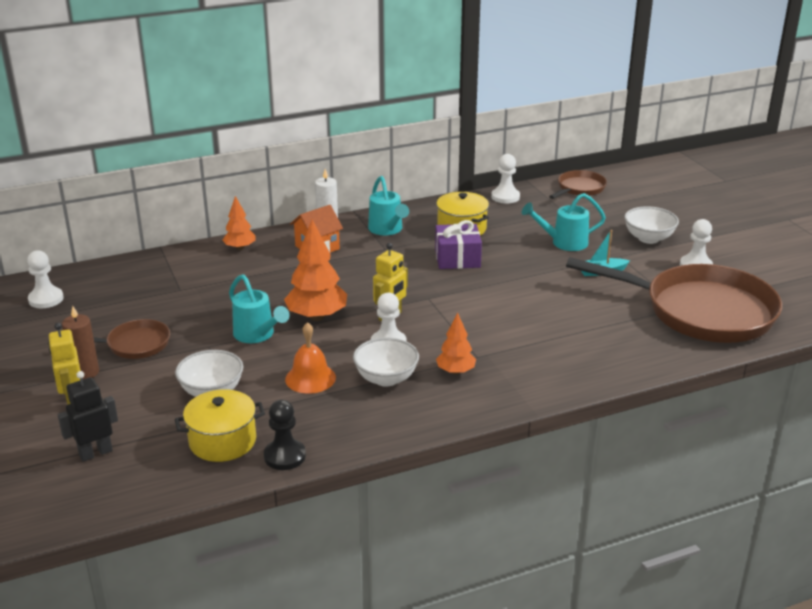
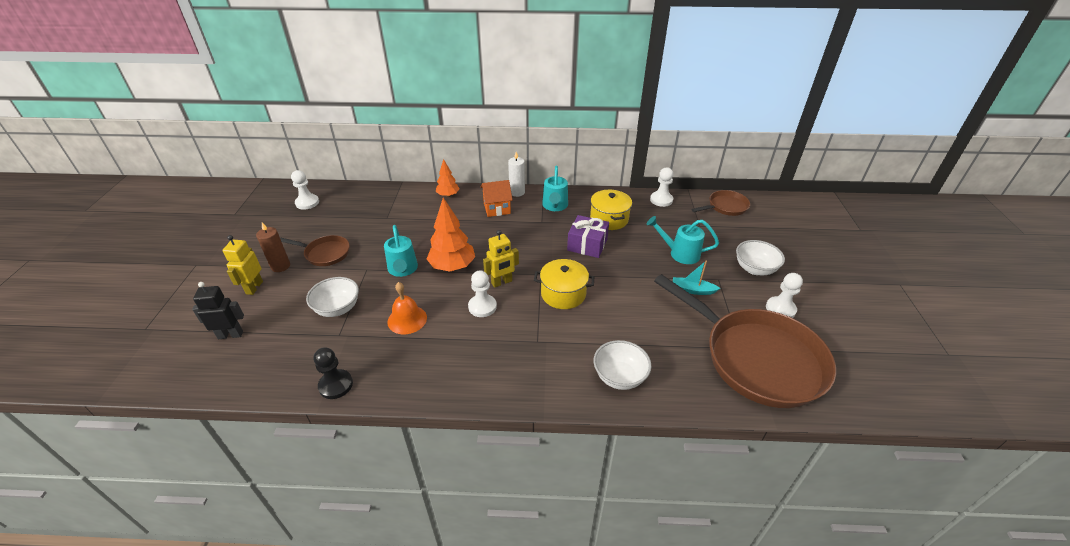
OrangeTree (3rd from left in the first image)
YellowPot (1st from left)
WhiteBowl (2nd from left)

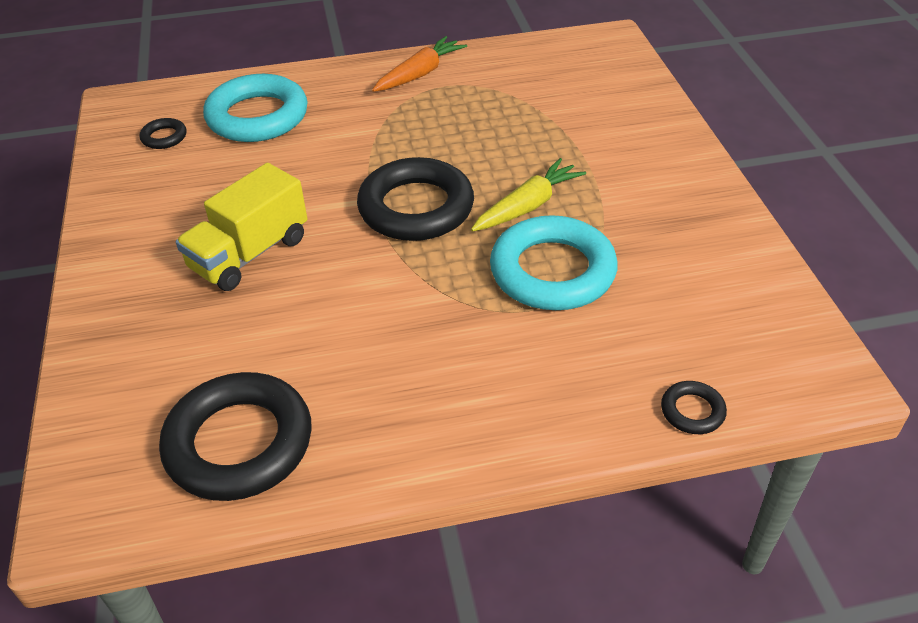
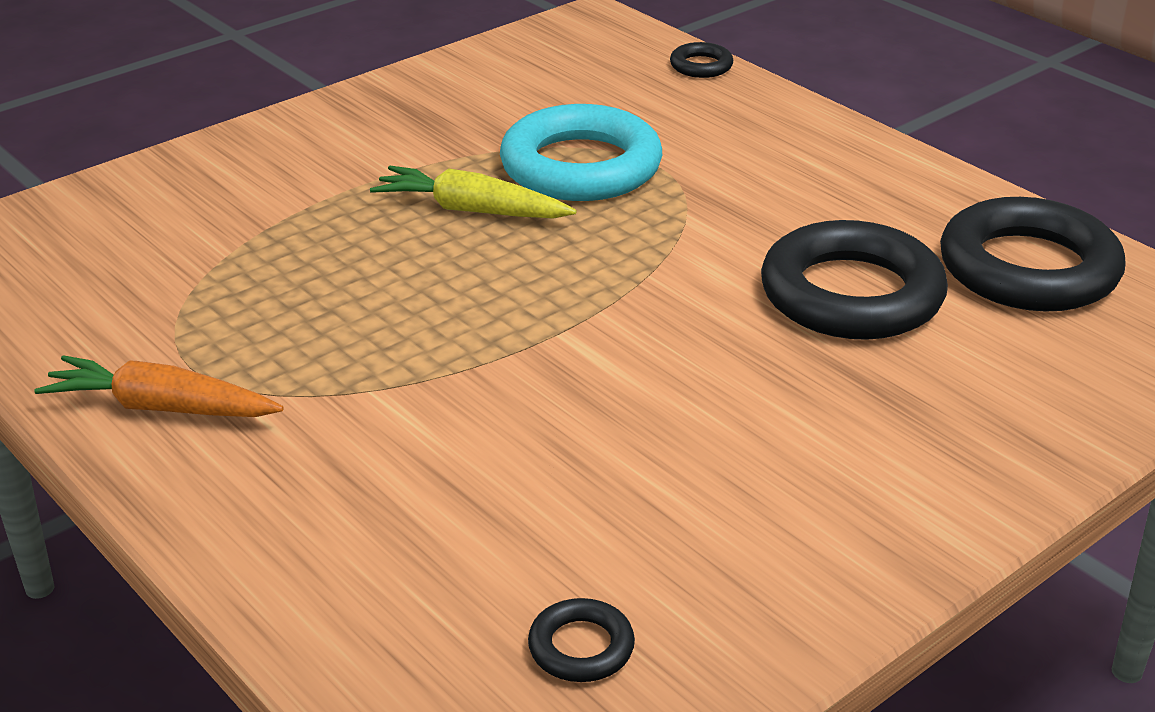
YellowTruck
TurquoiseRing (1st from left in the first image)
BlackRing (3rd from left)

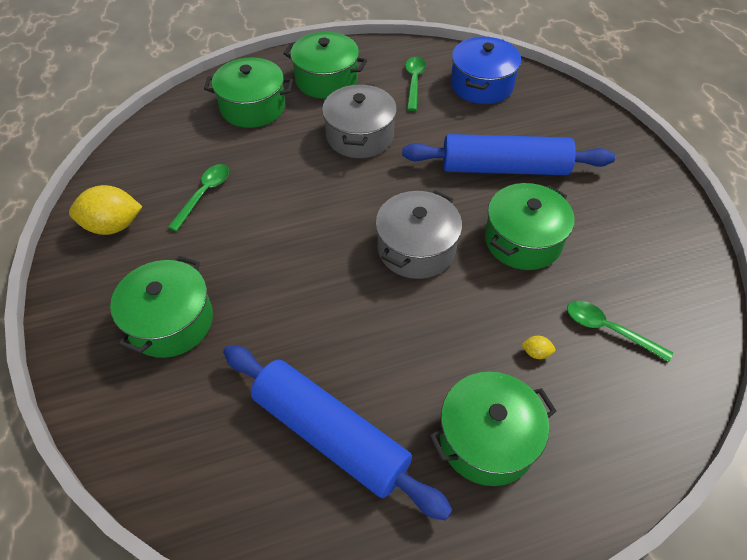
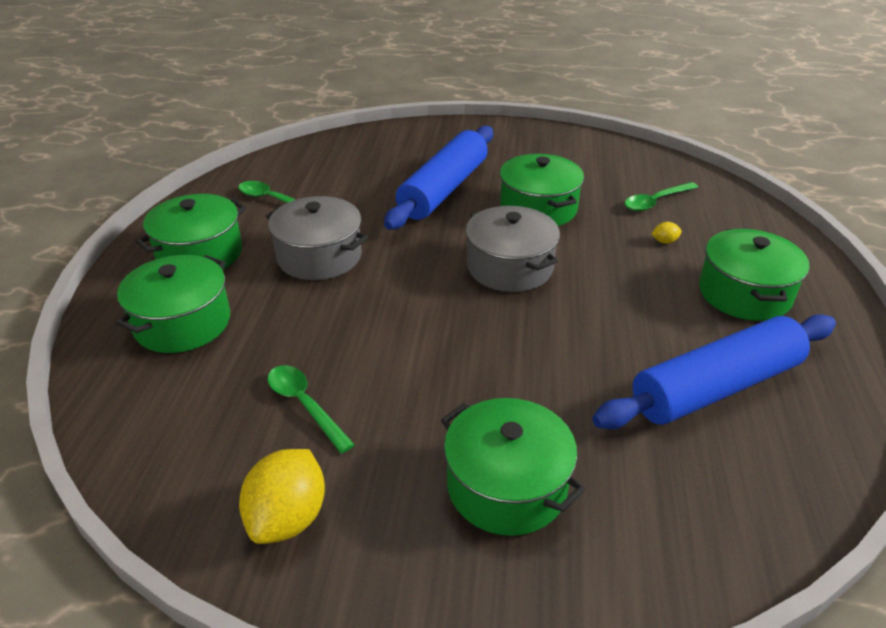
BluePot
YellowLemon (2nd from left)

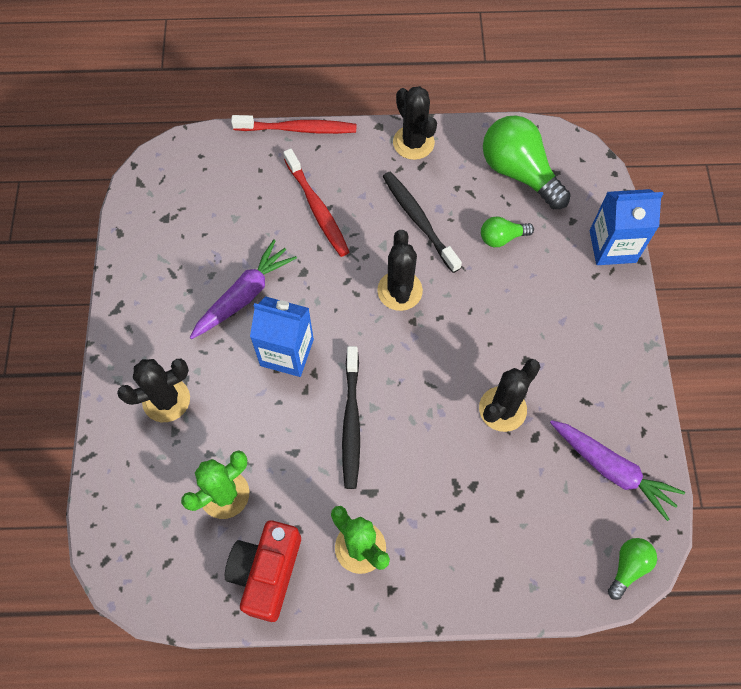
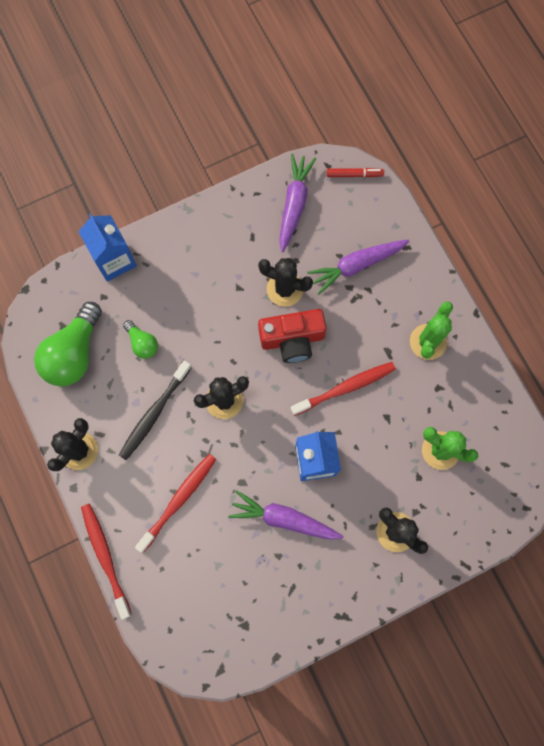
PurpleCarrot (3rd from left)
RedCamera
RedMarker
RedToothbrush (3rd from left)

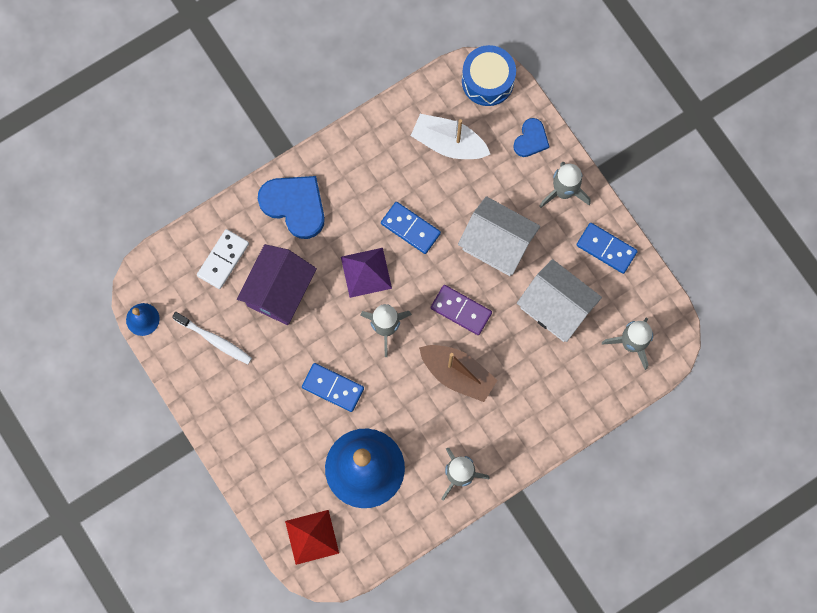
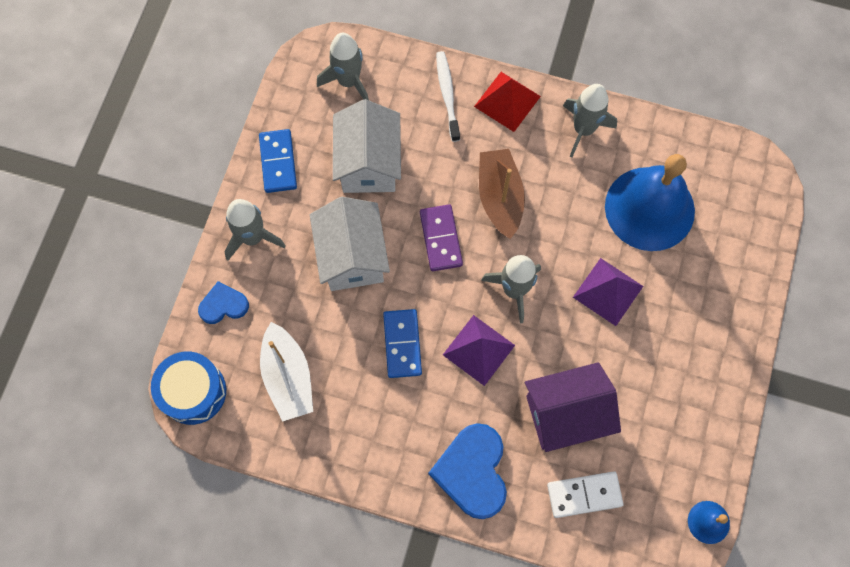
WhiteToothbrush
RedPyramid
PurplePyramid (2nd from left)

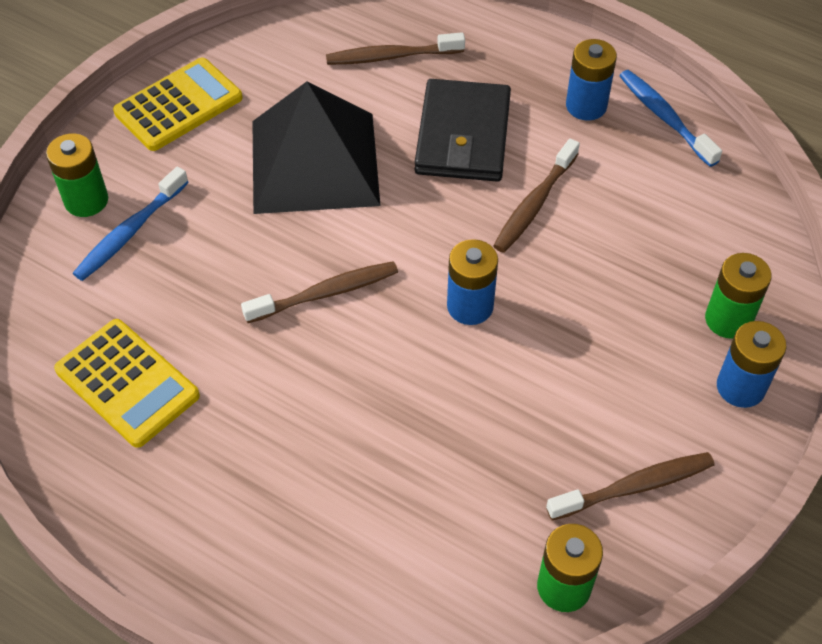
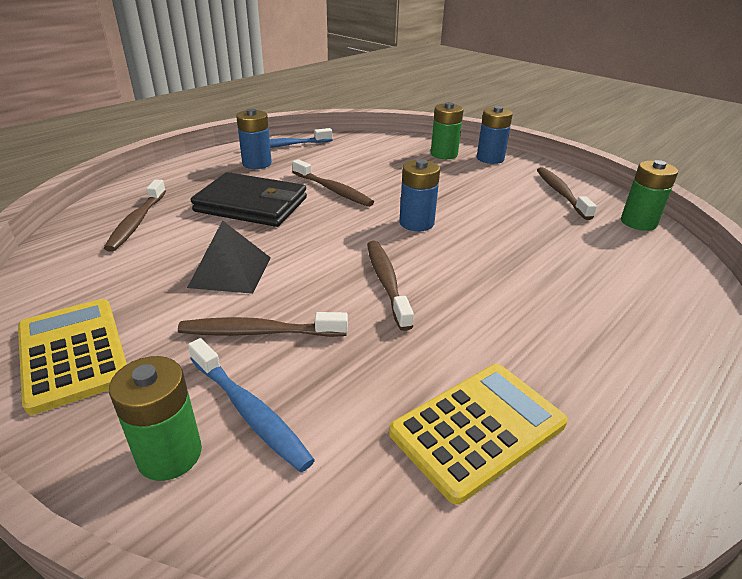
BrownToothbrush (2nd from left)
BlackPyramid

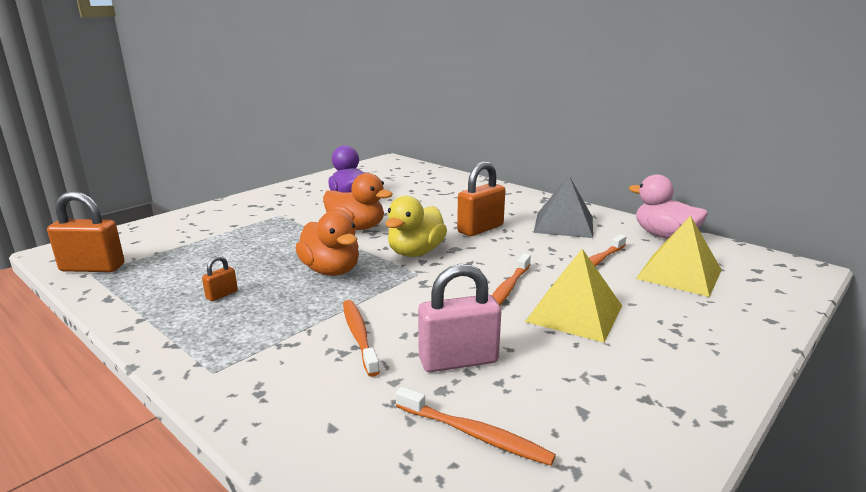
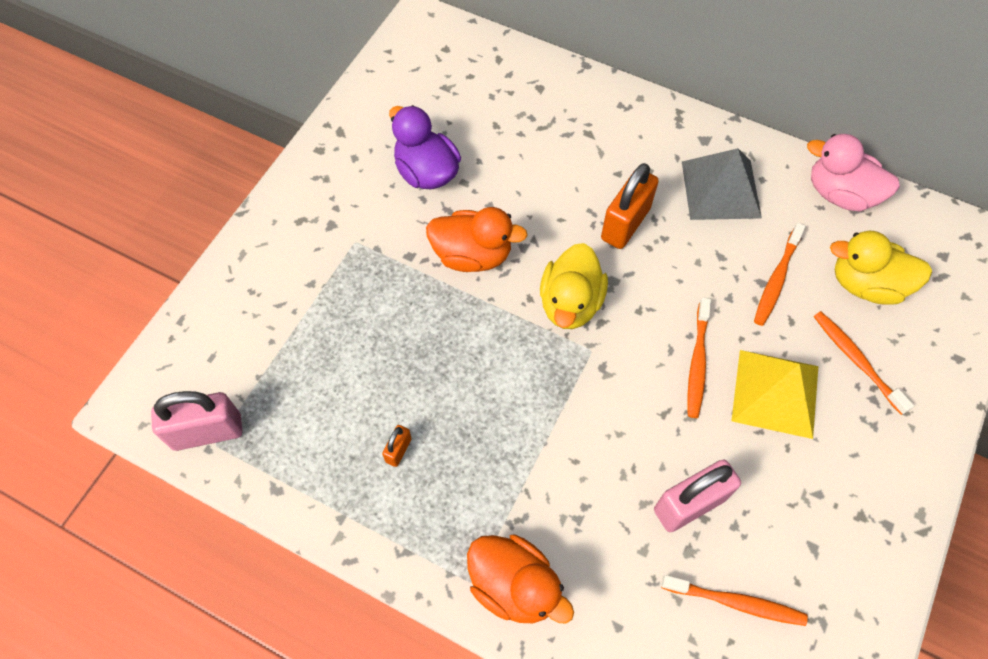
OrangeDuck (2nd from left)
OrangeToothbrush (4th from left)
YellowDuck (2nd from left)
PinkPadlock (1st from left)

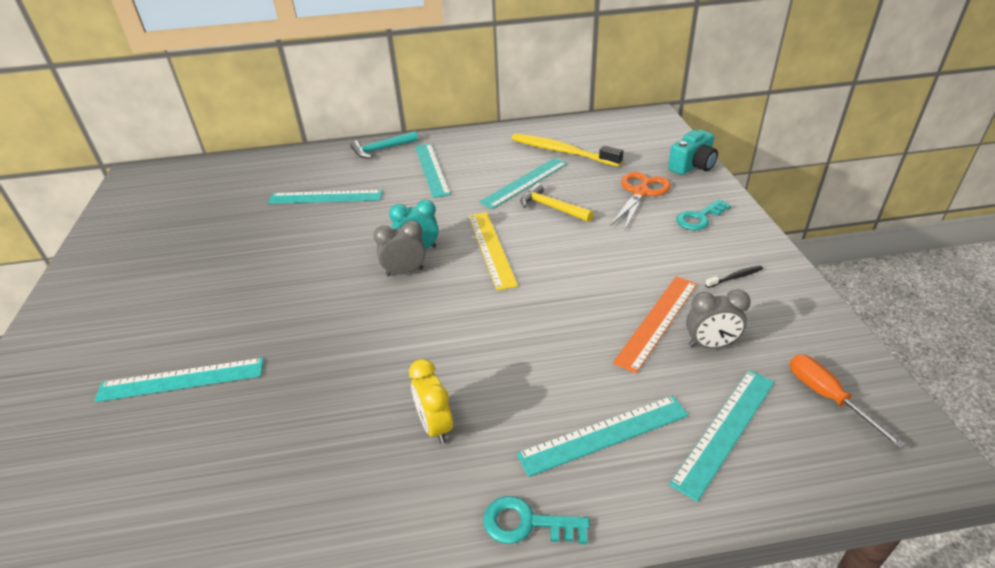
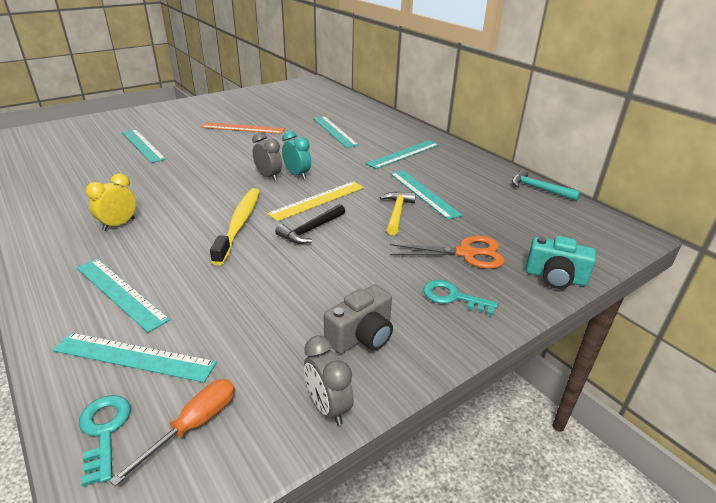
BlackHammer
TurquoiseHammer
TurquoiseKey (1st from left)
YellowToothbrush
OrangeRuler
GreyClock (2nd from left)
GreyCamera
TurquoiseRuler (6th from left)

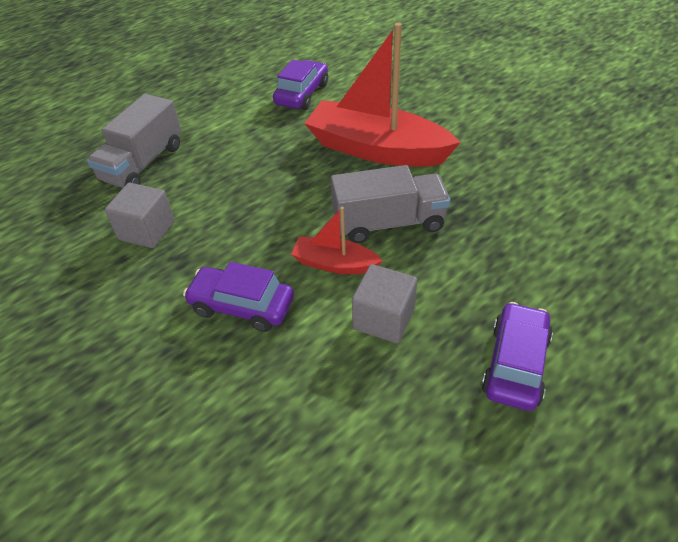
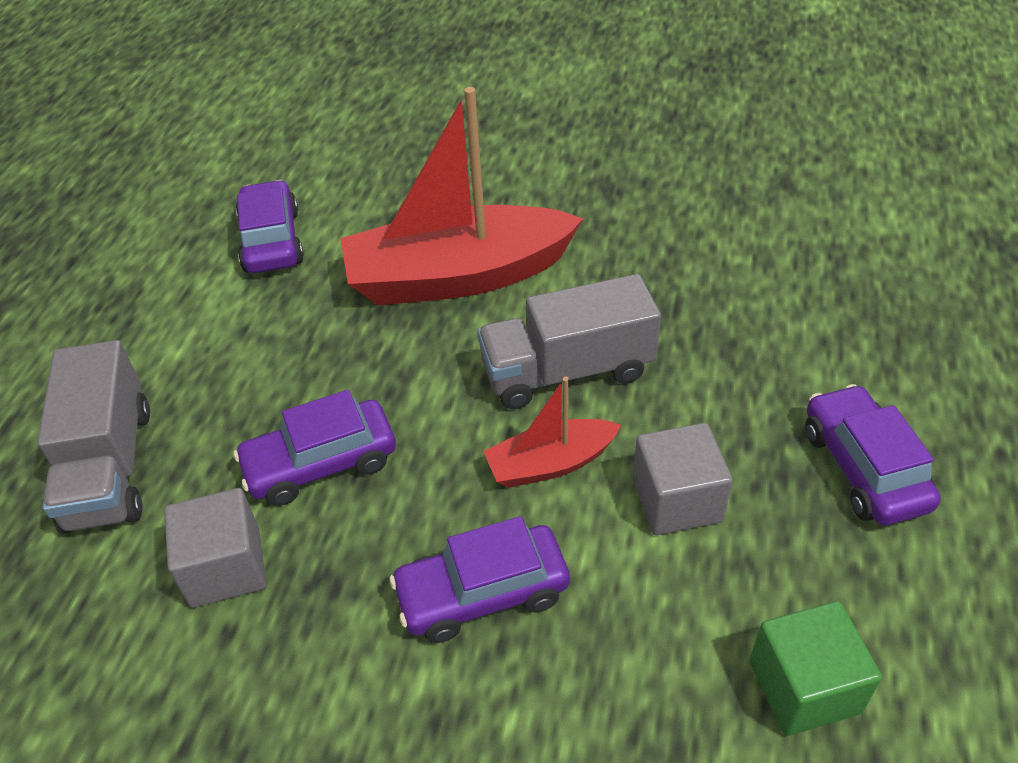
PurpleCar (2nd from left)
GreenCube
GreyTruck (2nd from left)

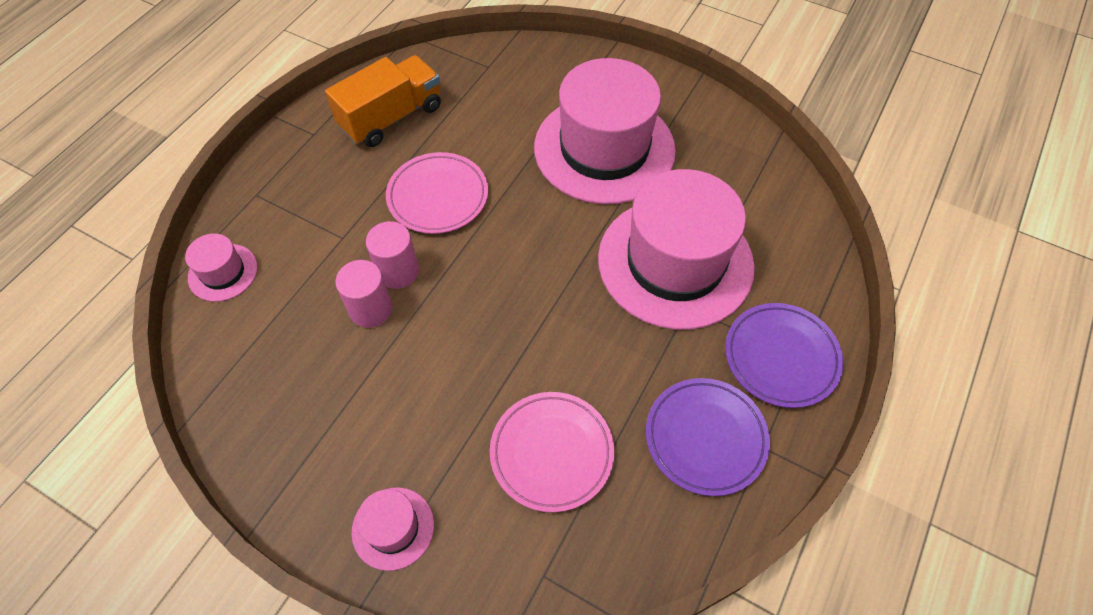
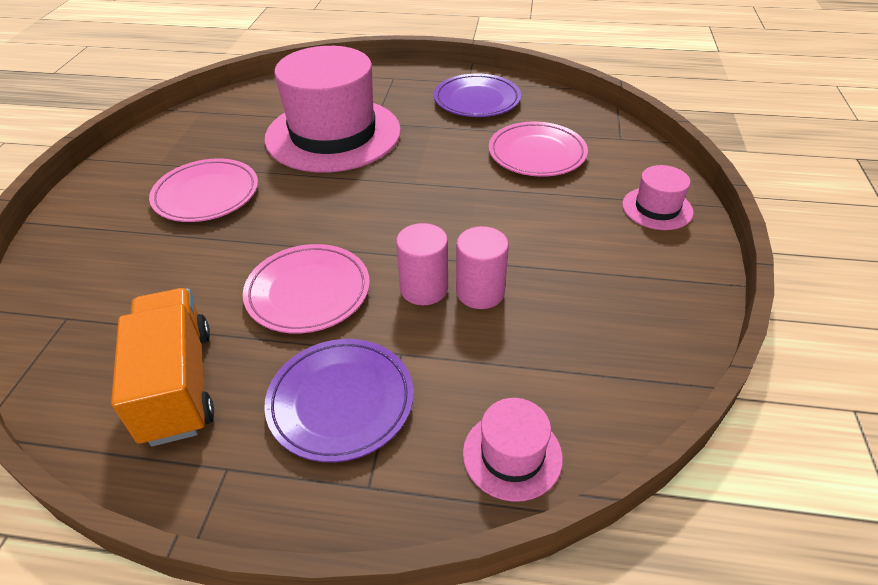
PurplePlate (1st from left)
PinkPlate (1st from left)
OrangeTruck

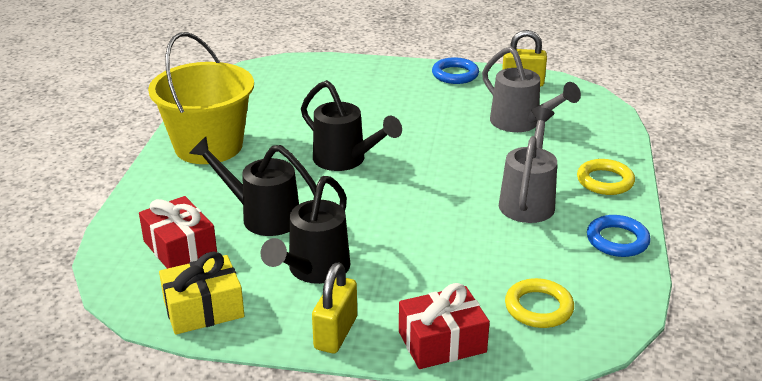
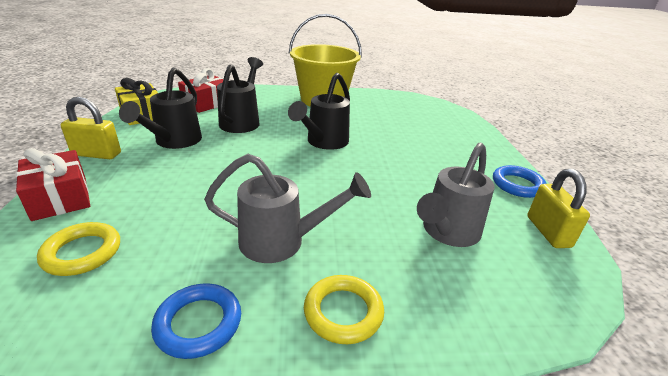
BlackWateringCan (1st from left)

